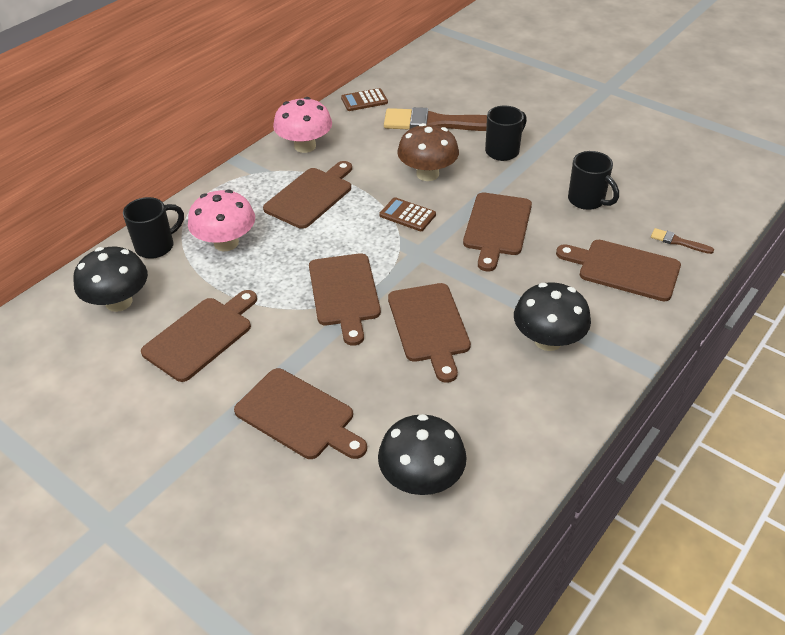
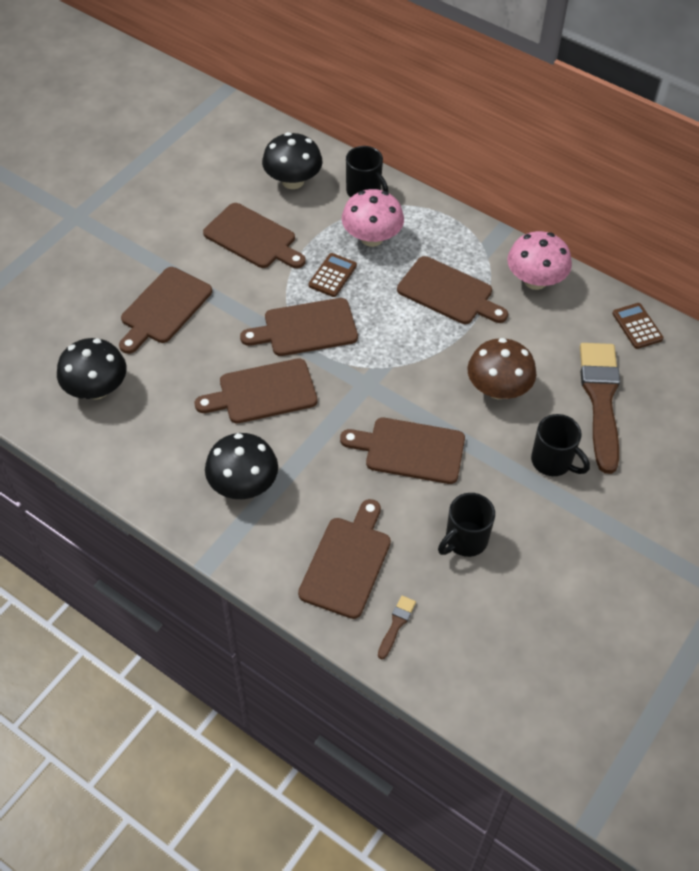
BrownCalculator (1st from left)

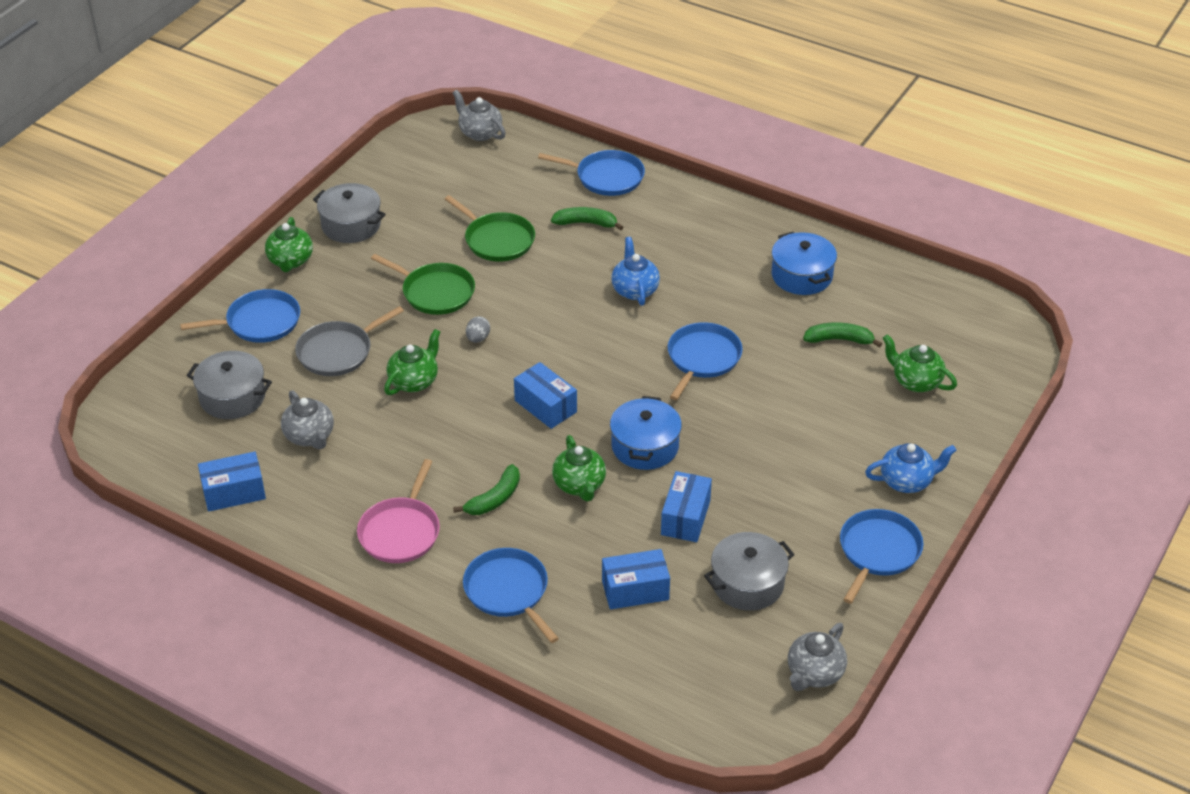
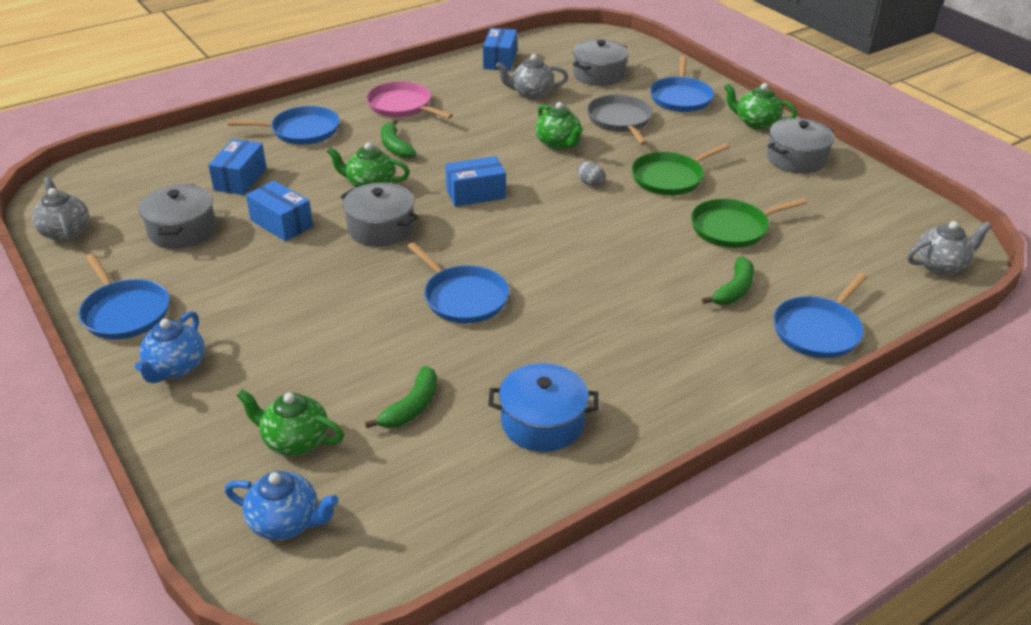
BlueTeapot (2nd from left)
GreyPot (2nd from left)
GreenTeapot (1st from left)

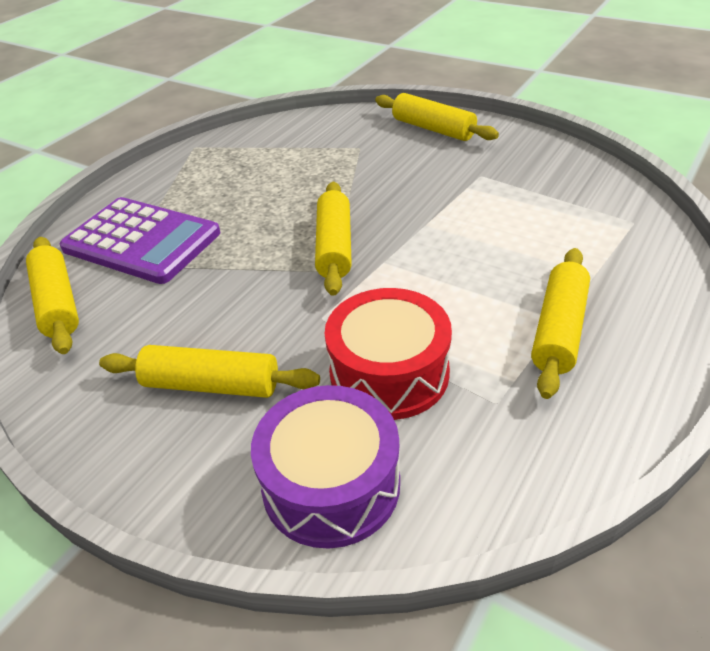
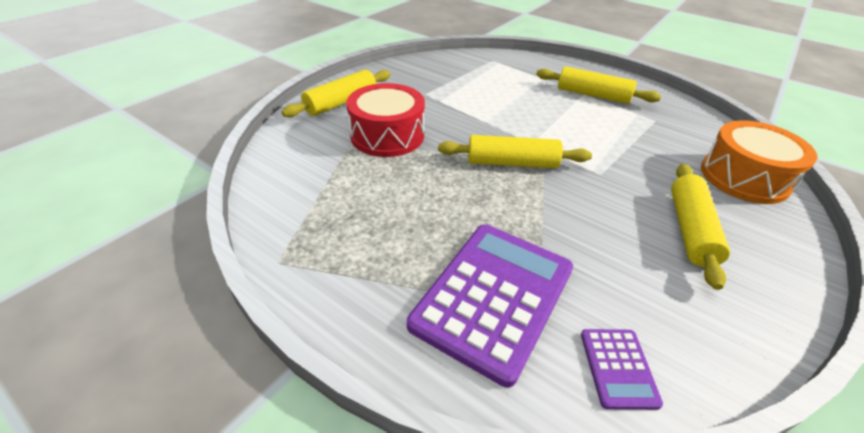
RedDrum
PurpleCalculator (2nd from left)
OrangeDrum

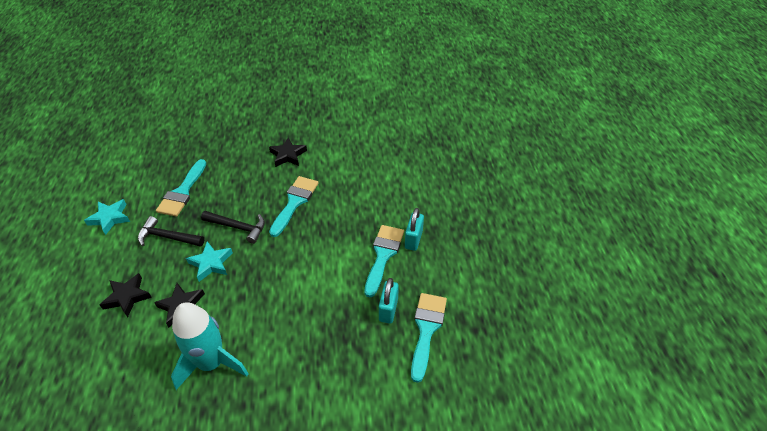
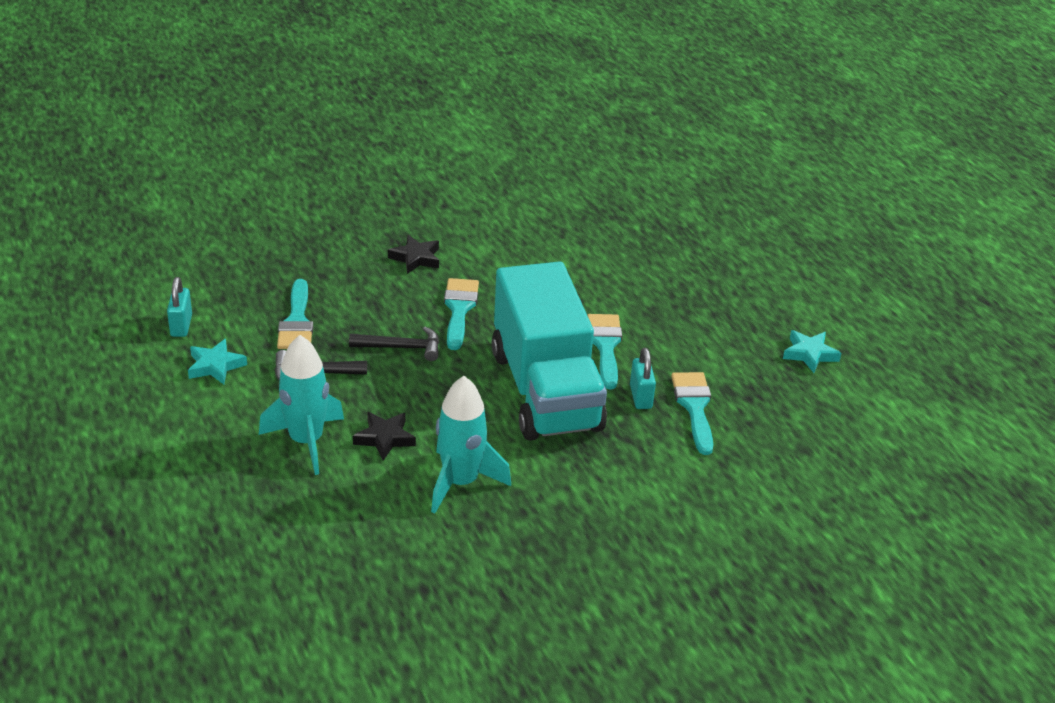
TurquoiseTruck
TurquoiseStar (2nd from left)
TurquoisePadlock (1st from left)
TurquoiseRocket (1st from left)

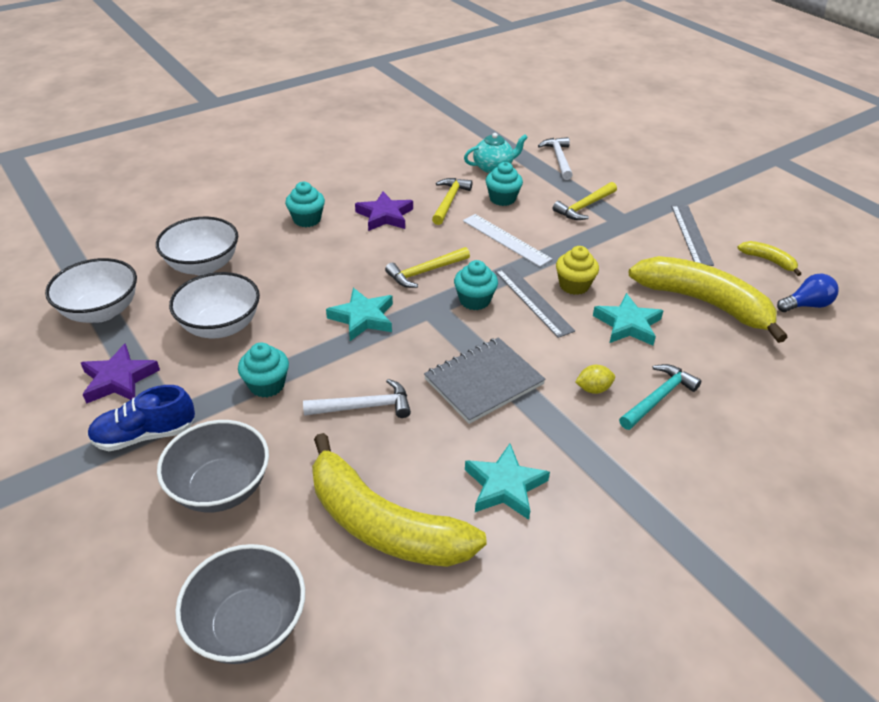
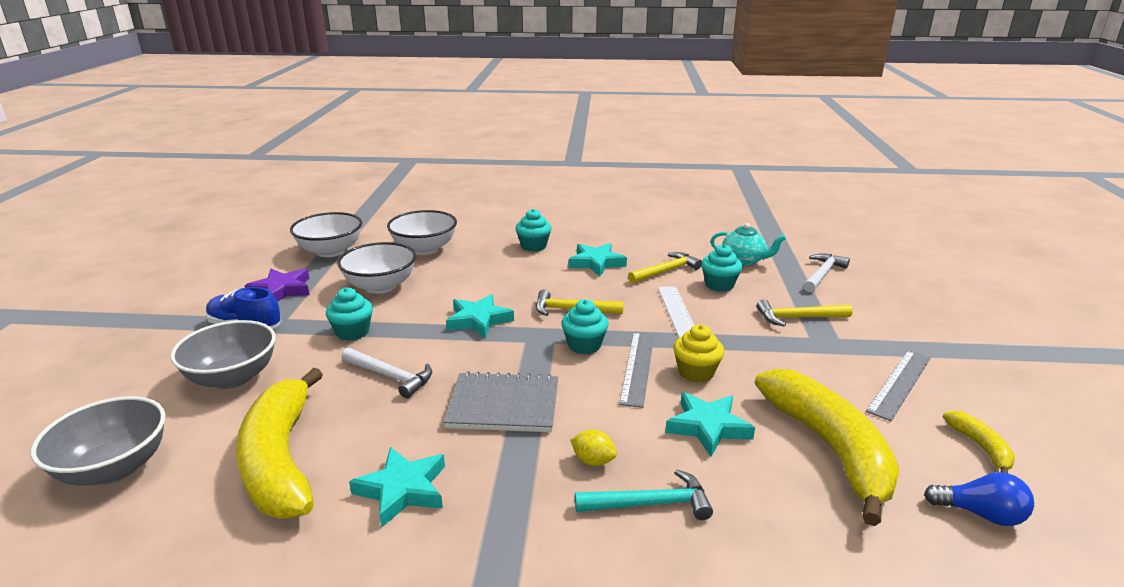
TurquoiseStar (3rd from left)

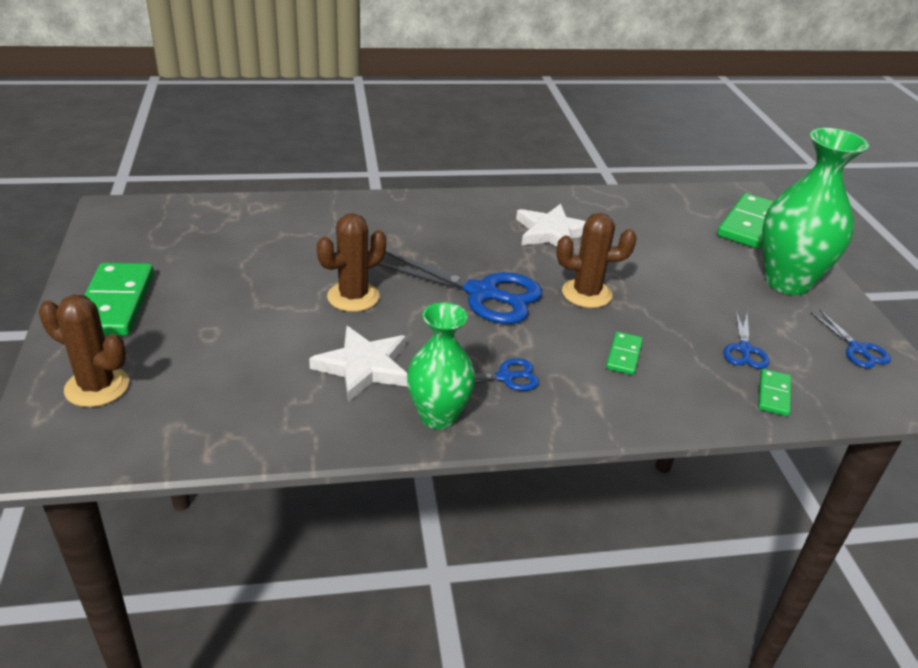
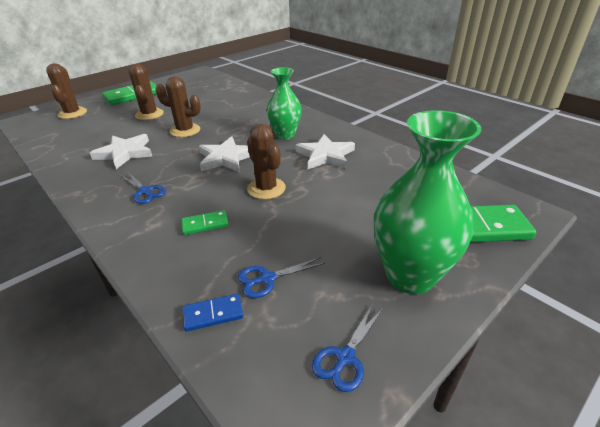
BrownCactus (2nd from left)
GreenVase (1st from left)
WhiteStar (2nd from left)
BlueDomino

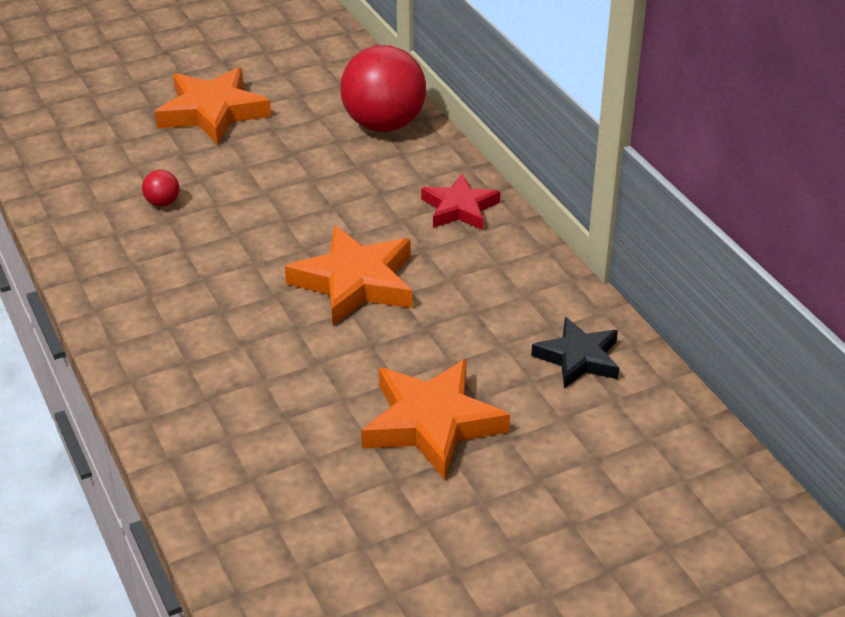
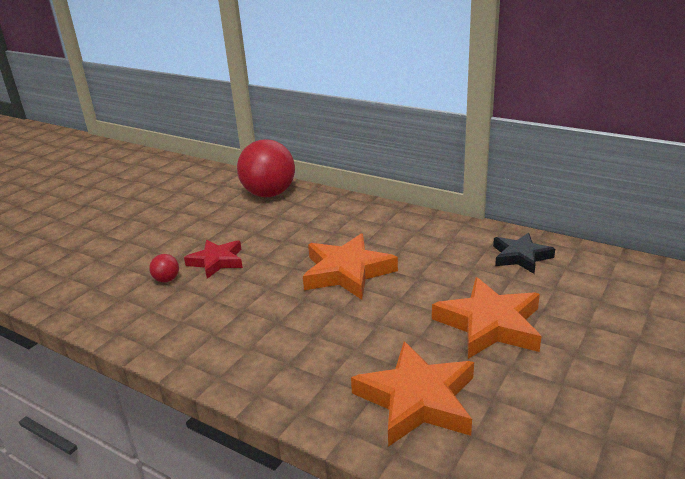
OrangeStar (2nd from left)
RedStar

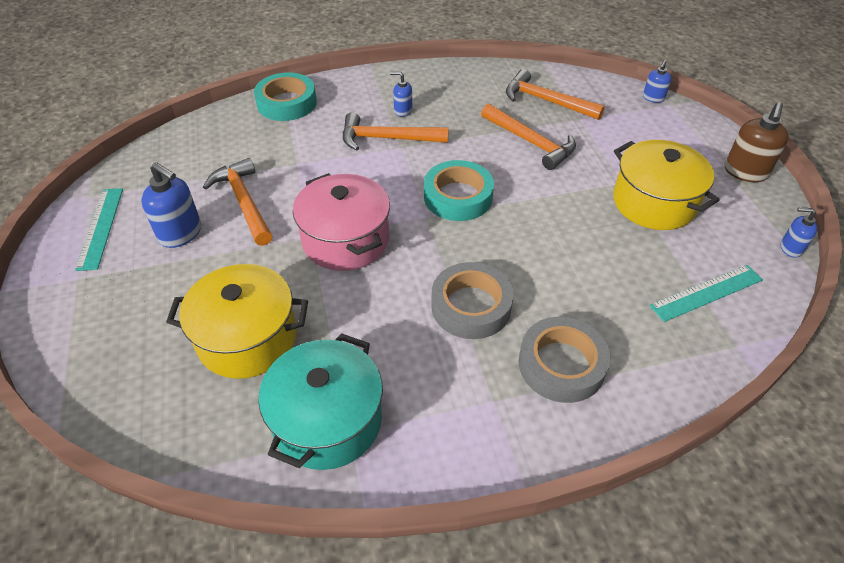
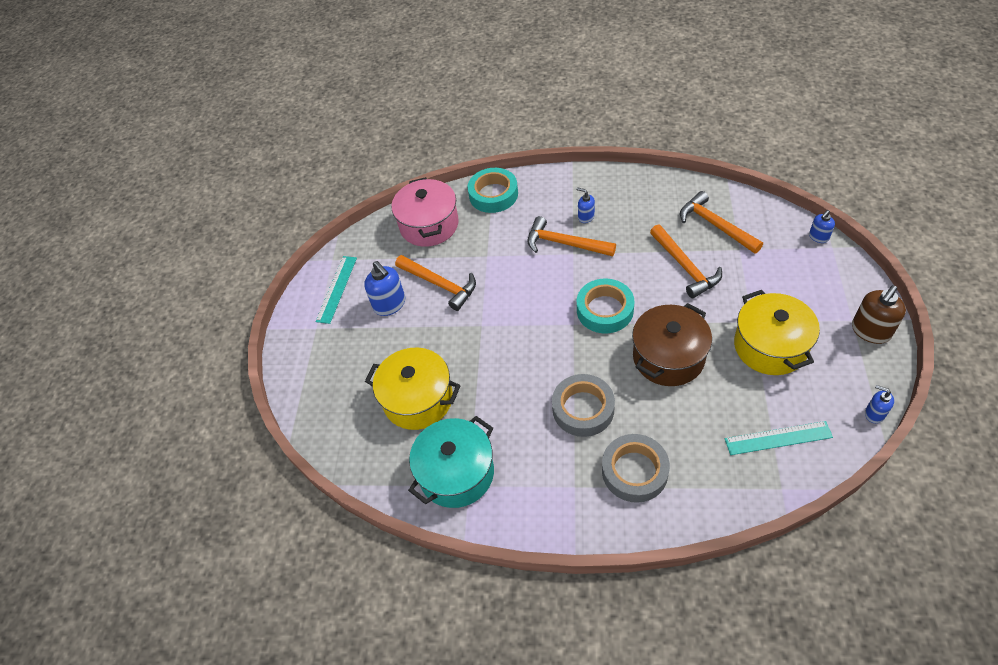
BrownPot
PinkPot
OrangeHammer (1st from left)

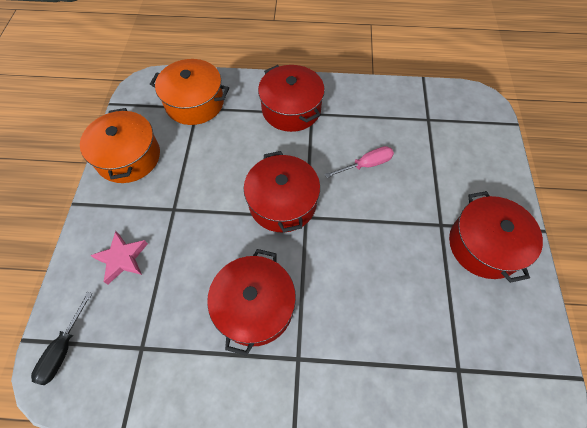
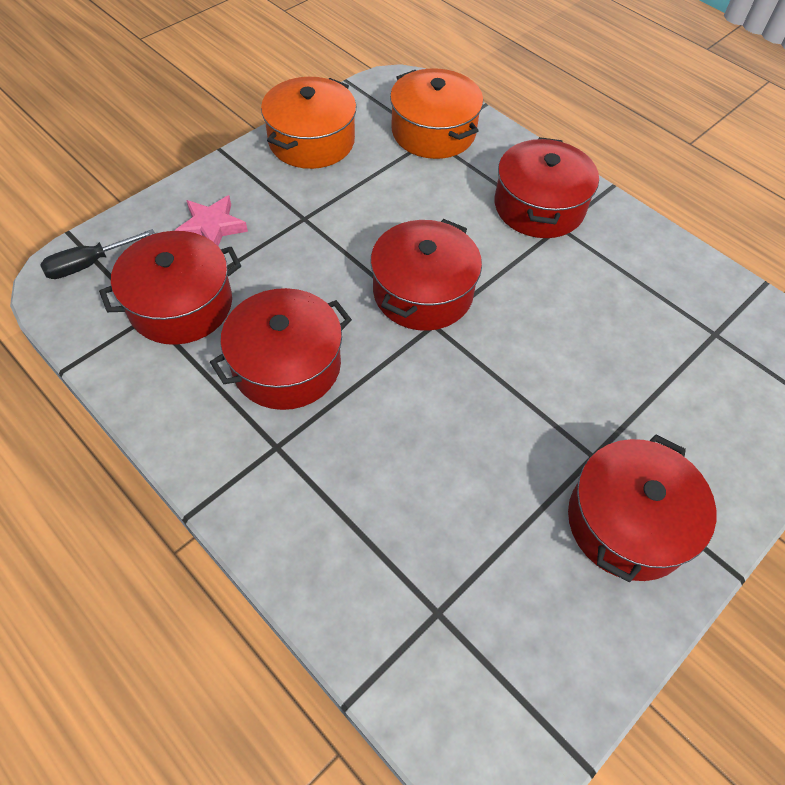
PinkScrewdriver
RedPot (1st from left)

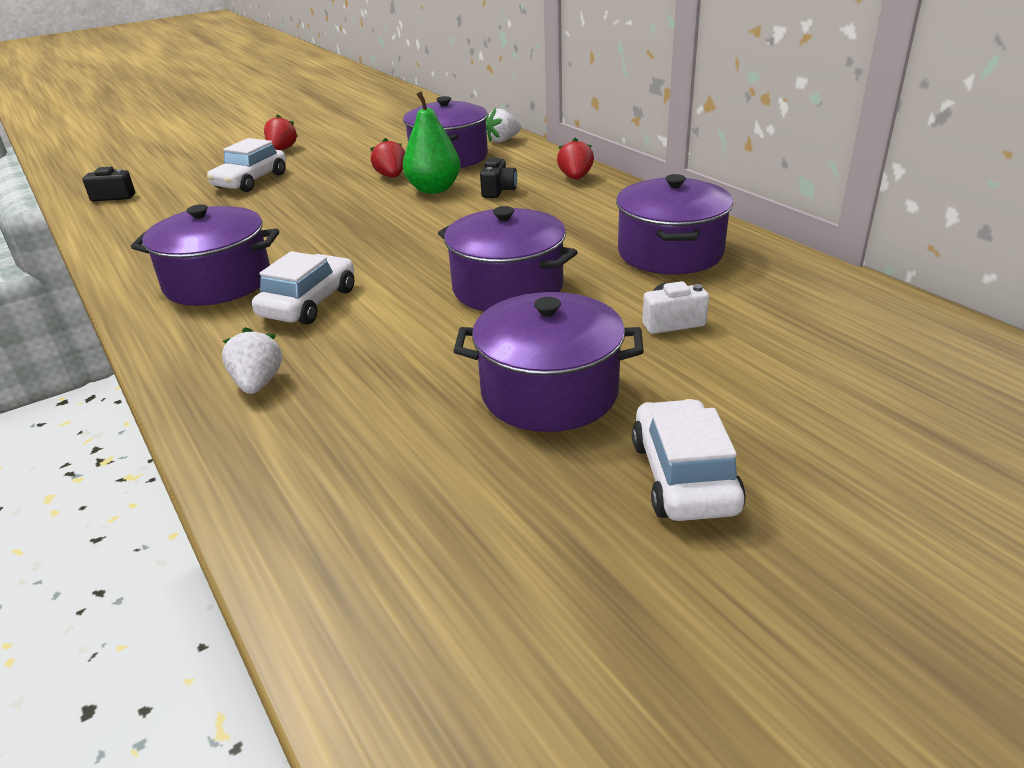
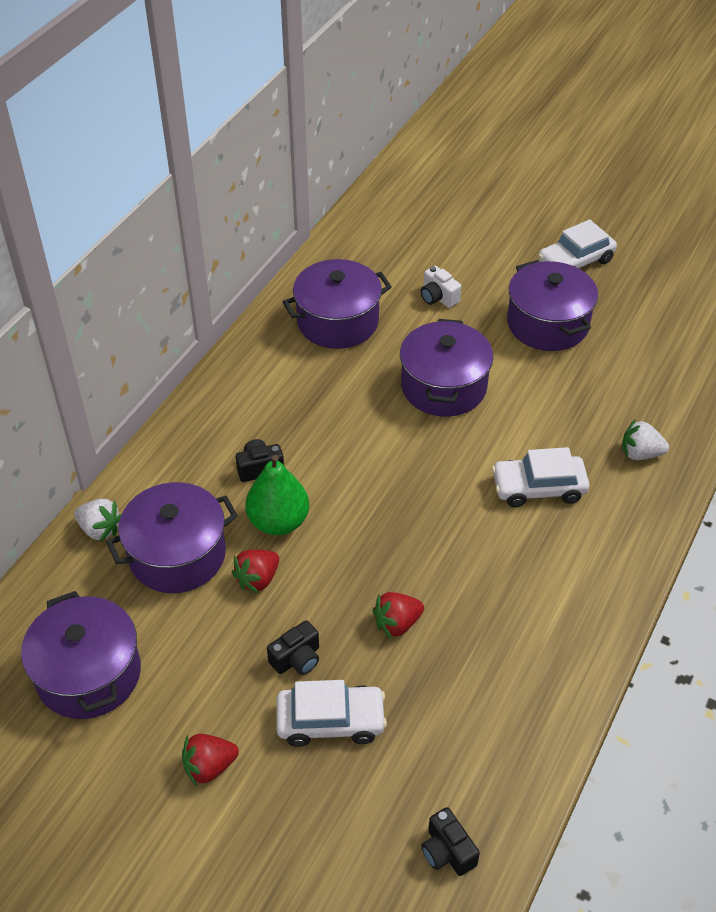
BlackCamera (2nd from left)
PurplePot (1st from left)
RedStrawberry (3rd from left)
WhiteStrawberry (2nd from left)

